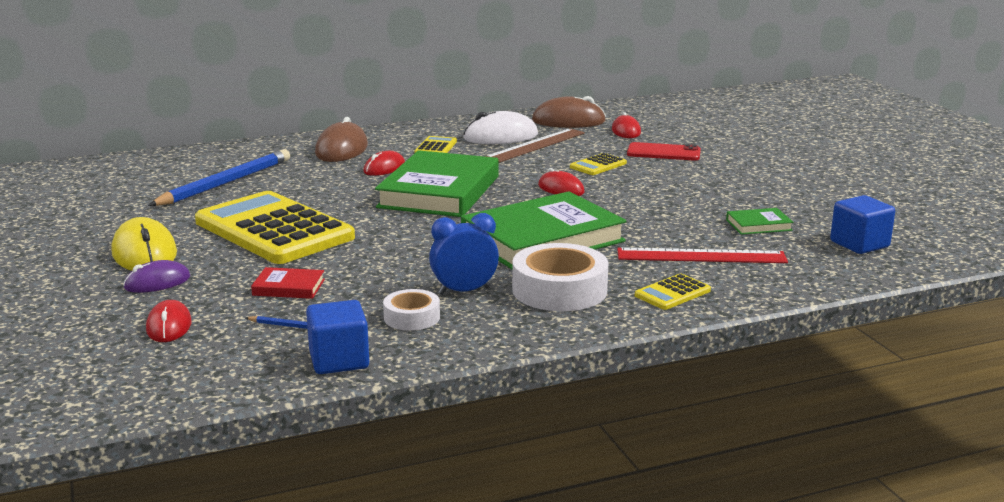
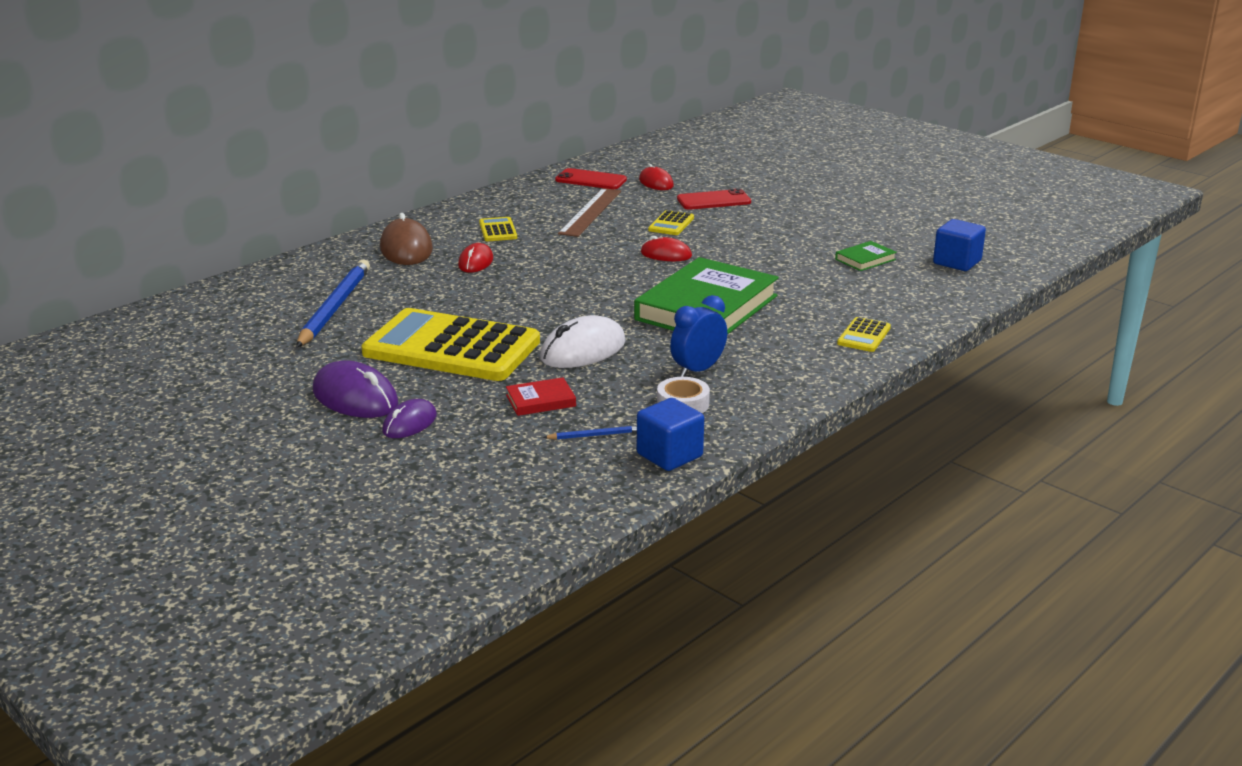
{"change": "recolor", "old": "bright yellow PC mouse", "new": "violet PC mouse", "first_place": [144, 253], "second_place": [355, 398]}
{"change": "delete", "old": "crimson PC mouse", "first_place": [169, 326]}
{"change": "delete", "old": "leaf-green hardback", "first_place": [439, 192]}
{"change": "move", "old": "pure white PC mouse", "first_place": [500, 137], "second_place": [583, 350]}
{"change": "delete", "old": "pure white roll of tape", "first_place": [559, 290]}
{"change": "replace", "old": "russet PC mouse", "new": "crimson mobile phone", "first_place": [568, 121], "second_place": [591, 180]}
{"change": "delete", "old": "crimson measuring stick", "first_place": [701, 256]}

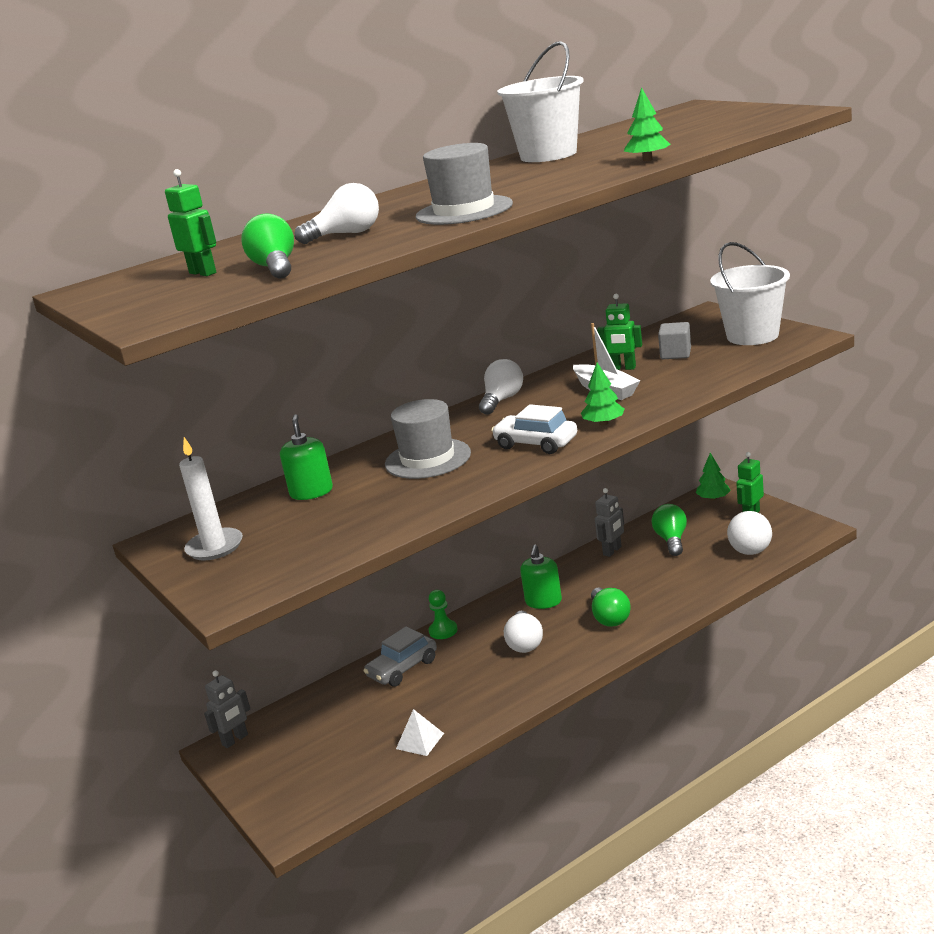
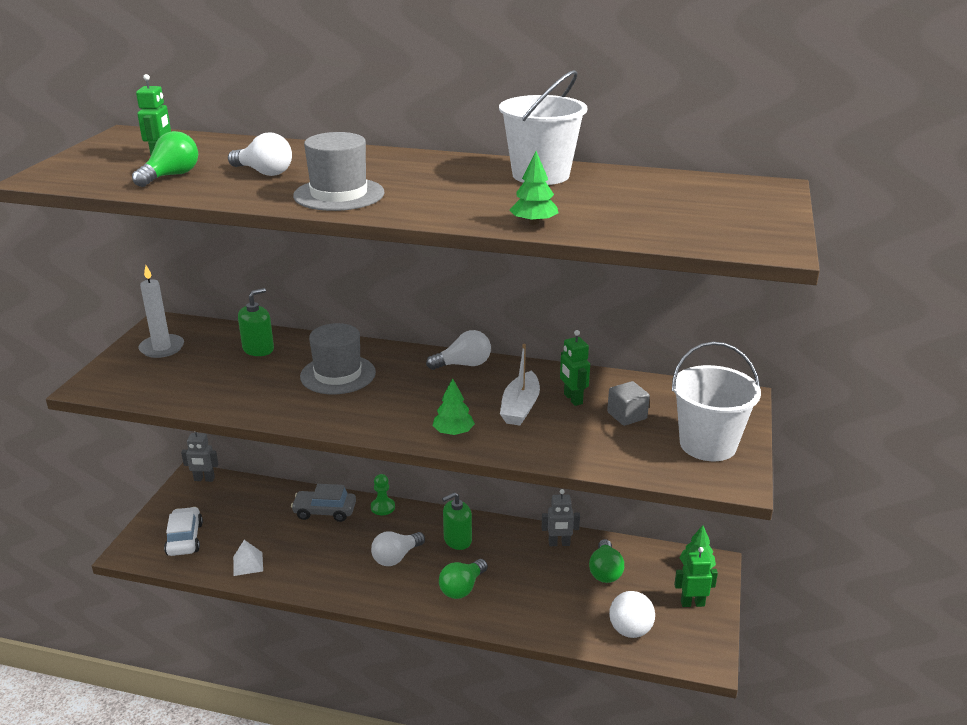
{"change": "move", "old": "pure white car", "first_place": [536, 443], "second_place": [185, 539]}
{"change": "rotate", "old": "leaf-green bulb", "first_place": [671, 540], "second_place": [605, 571], "degrees": 135}

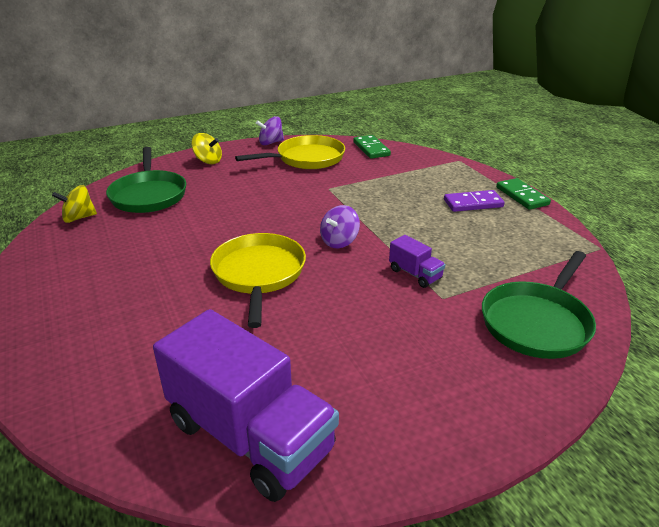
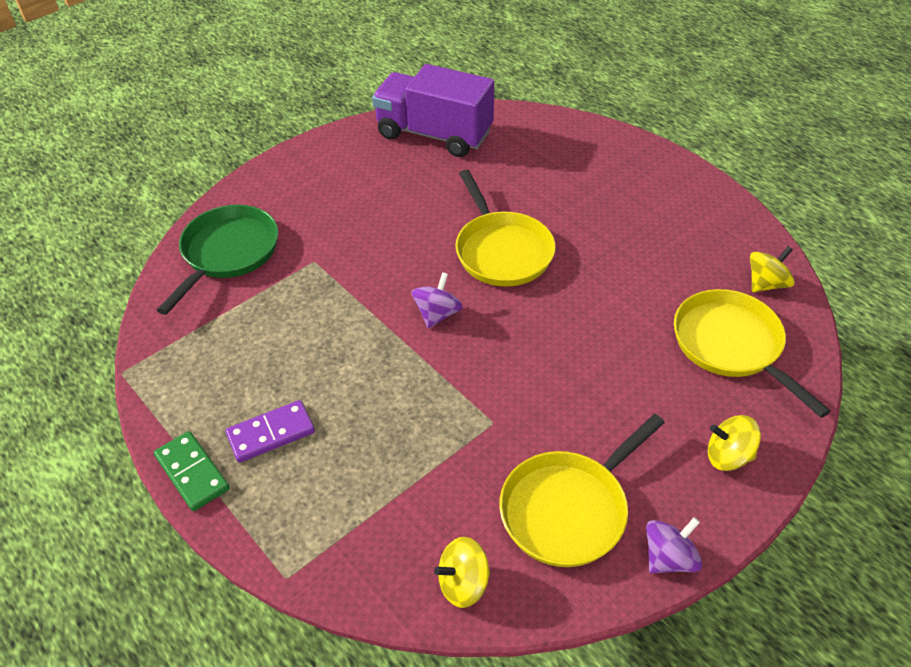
{"change": "recolor", "old": "leaf-green frying pan", "new": "bright yellow frying pan", "first_place": [149, 195], "second_place": [731, 345]}
{"change": "replace", "old": "leaf-green domino", "new": "bright yellow toy top", "first_place": [371, 149], "second_place": [463, 583]}
{"change": "delete", "old": "violet truck", "first_place": [415, 274]}

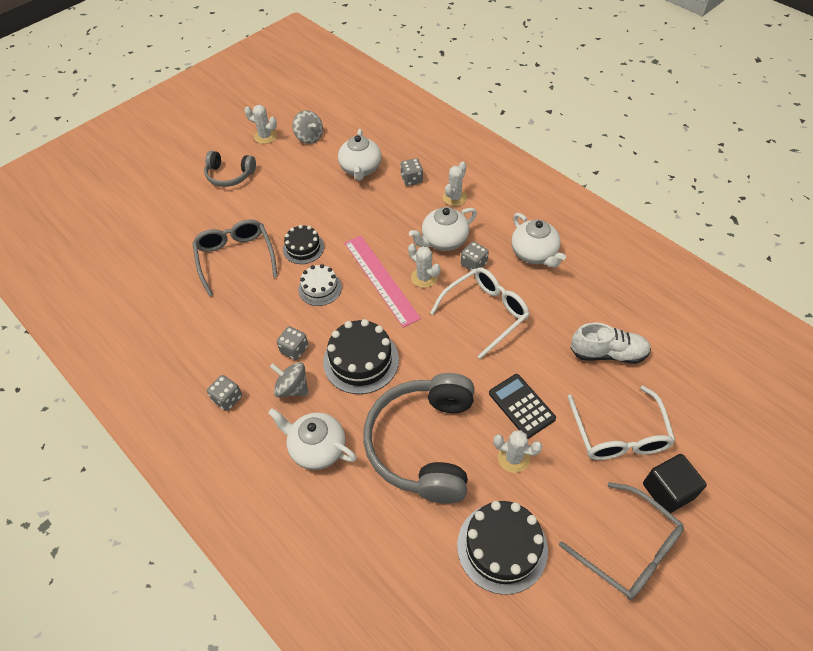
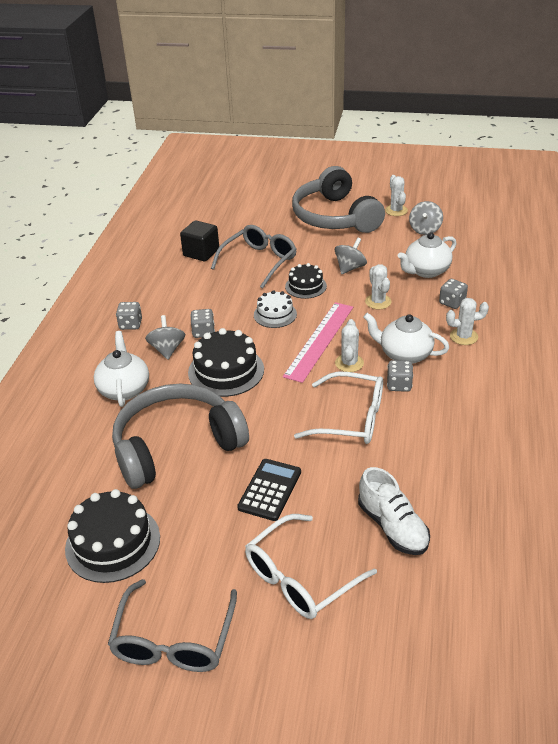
{"change": "resize", "old": "gray headphones", "first_place": [229, 175], "second_place": [335, 217], "factor": 1.92}
{"change": "move", "old": "pure white cactus", "first_place": [513, 458], "second_place": [378, 302]}
{"change": "delete", "old": "pure white teapot", "first_place": [534, 254]}
{"change": "move", "old": "black block", "first_place": [668, 491], "second_place": [201, 253]}
{"change": "insert", "new": "gray toy top", "second_place": [350, 268]}

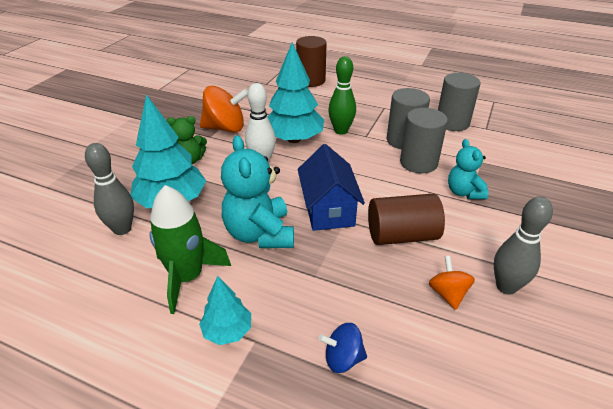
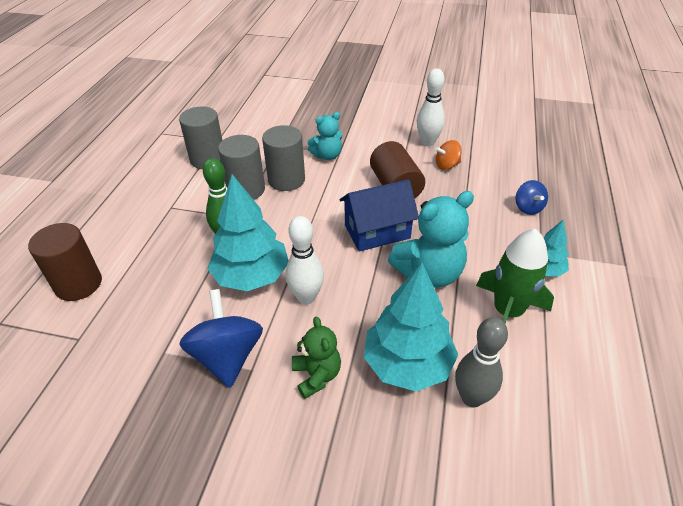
{"change": "recolor", "old": "bright orange toy top", "new": "royal blue toy top", "first_place": [225, 128], "second_place": [227, 357]}
{"change": "recolor", "old": "gray bowling pin", "new": "pure white bowling pin", "first_place": [506, 287], "second_place": [428, 142]}

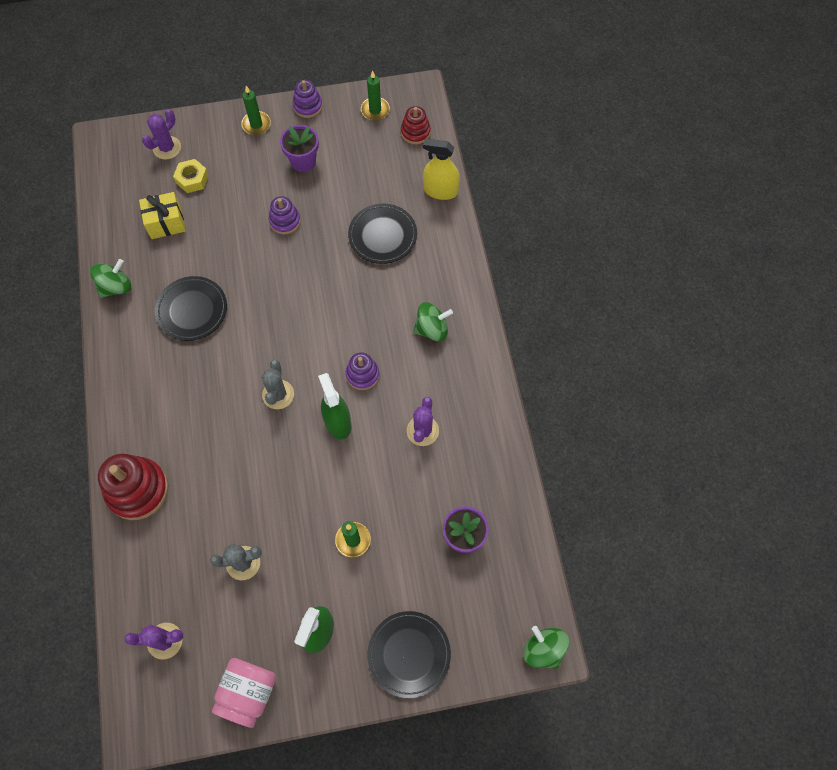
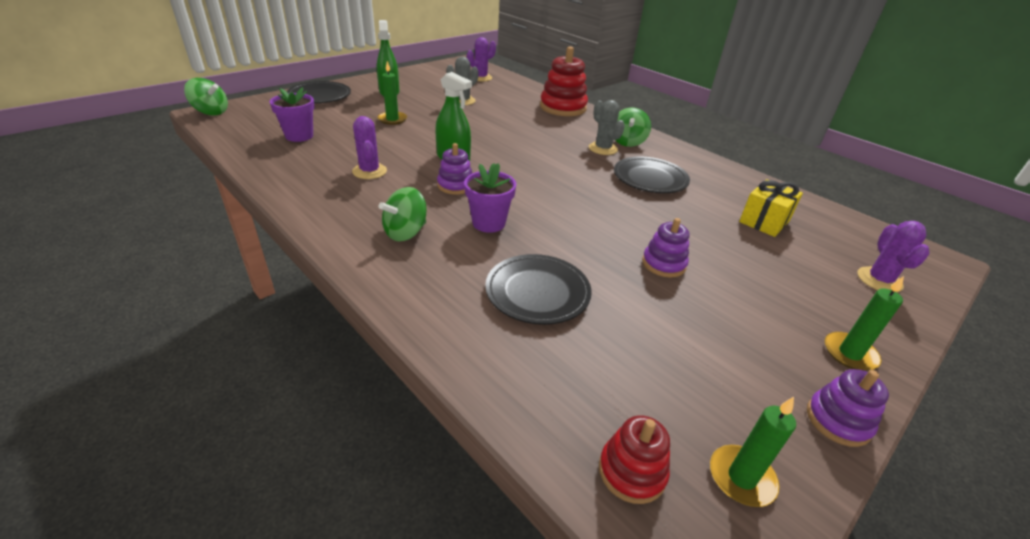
{"change": "move", "old": "leaf-green toy top", "first_place": [116, 287], "second_place": [627, 142]}
{"change": "delete", "old": "bright yellow nut", "first_place": [192, 179]}
{"change": "delete", "old": "rosy preserve jar", "first_place": [248, 692]}
{"change": "move", "old": "gray cactus", "first_place": [278, 394], "second_place": [603, 149]}
{"change": "move", "old": "violet plant pot", "first_place": [303, 162], "second_place": [488, 223]}
{"change": "delete", "old": "bright yellow spray bottle", "first_place": [440, 191]}

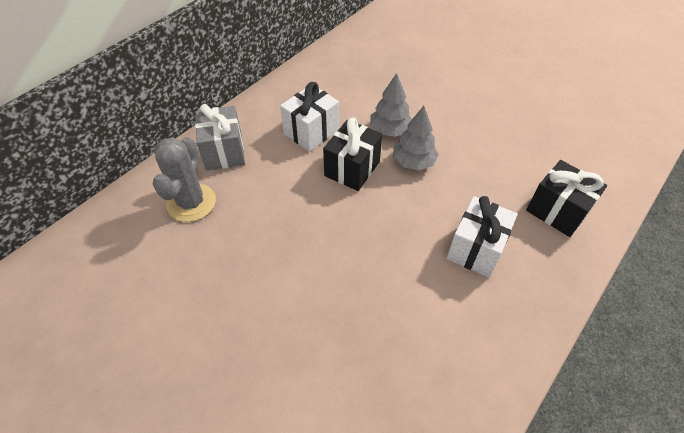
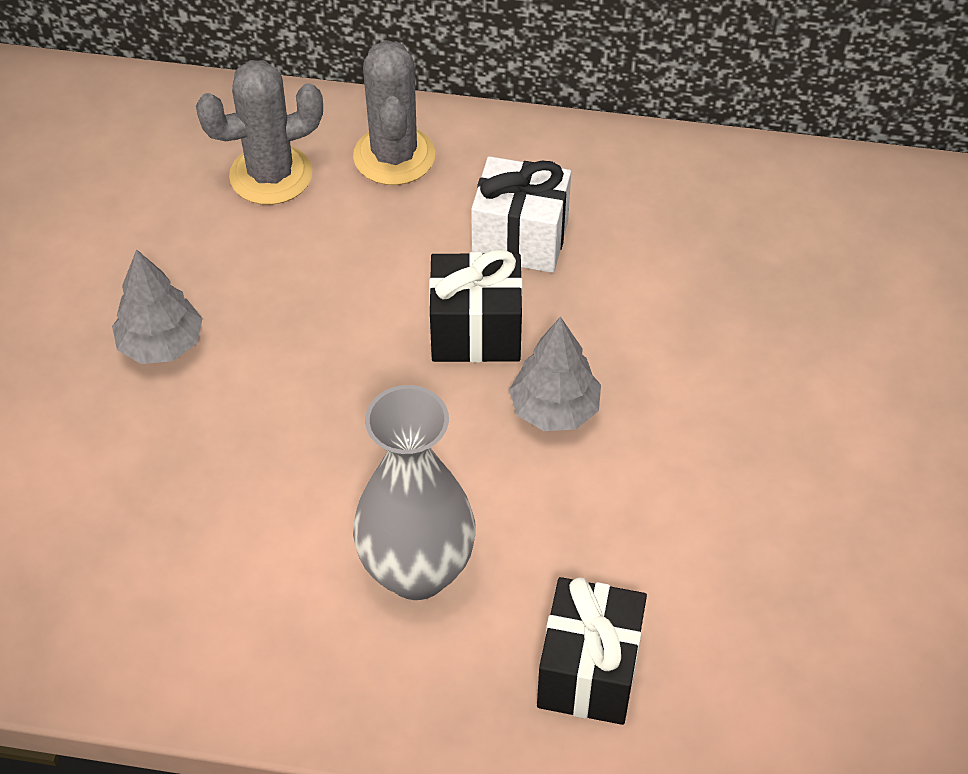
{"change": "replace", "old": "gray present", "new": "gray cactus", "first_place": [224, 152], "second_place": [394, 156]}
{"change": "move", "old": "gray fir tree", "first_place": [390, 130], "second_place": [161, 344]}
{"change": "replace", "old": "pure white present", "new": "gray flower vase", "first_place": [475, 249], "second_place": [417, 571]}

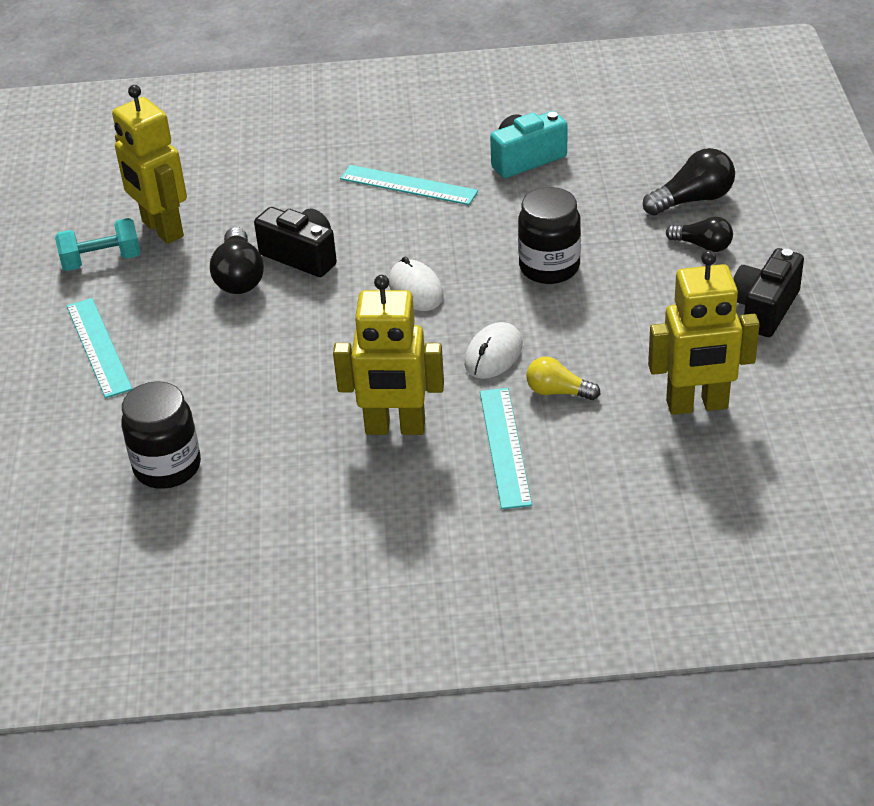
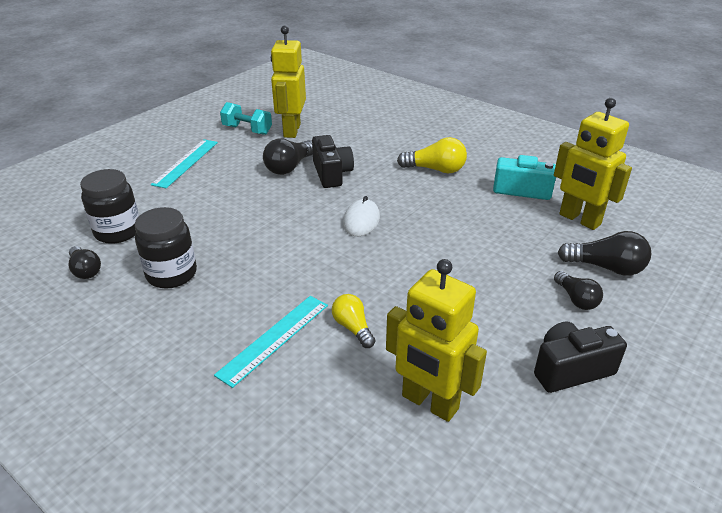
{"change": "move", "old": "bright yellow toy robot", "first_place": [395, 428], "second_place": [579, 220]}
{"change": "replace", "old": "turquoise measuring stick", "new": "bright yellow bulb", "first_place": [408, 185], "second_place": [435, 169]}
{"change": "delete", "old": "pure white PC mouse", "first_place": [493, 354]}
{"change": "move", "old": "black preserve jar", "first_place": [549, 267], "second_place": [171, 274]}
{"change": "insert", "new": "black bulb", "second_place": [85, 270]}

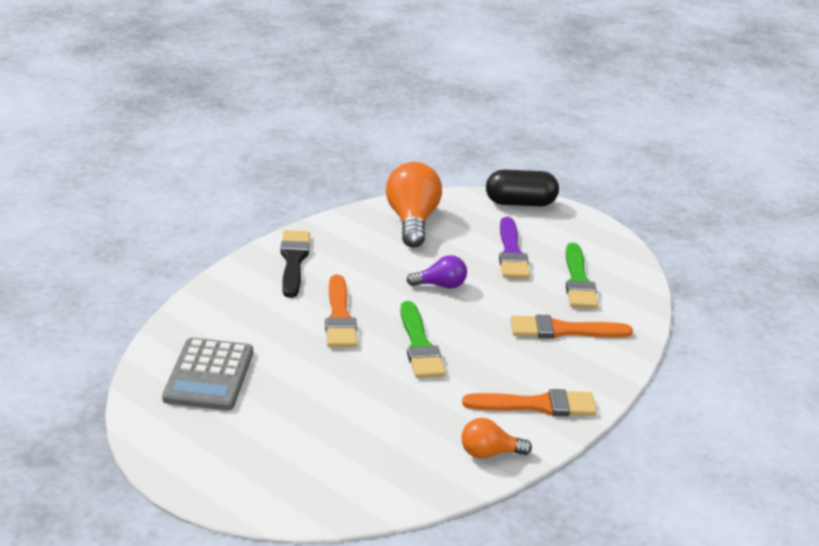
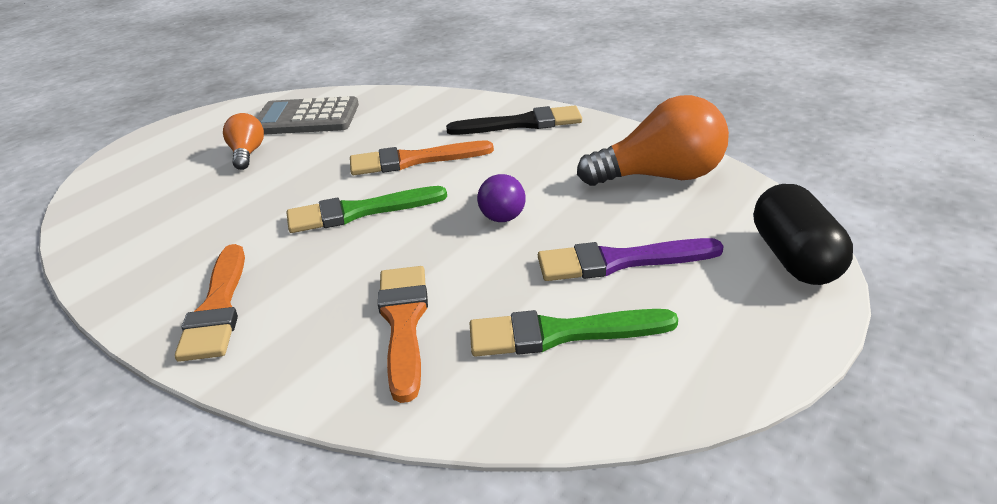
{"change": "move", "old": "bright orange bulb", "first_place": [489, 453], "second_place": [247, 154]}

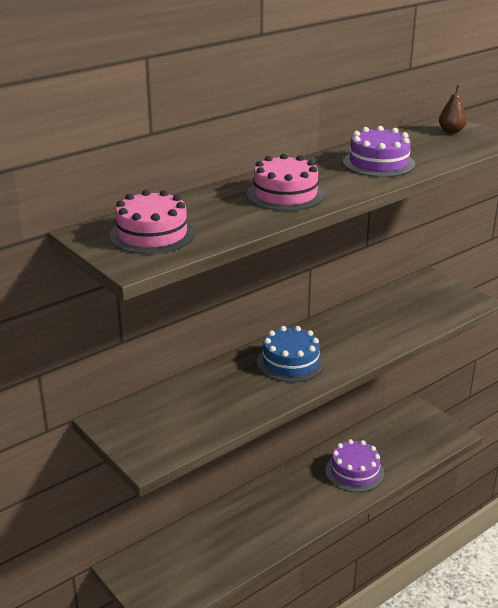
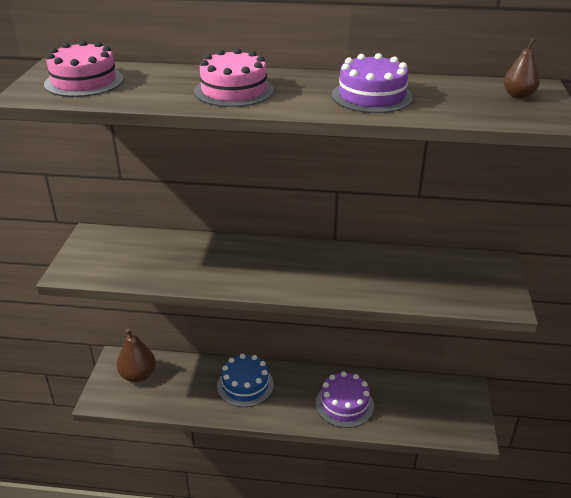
{"change": "move", "old": "royal blue cake", "first_place": [290, 362], "second_place": [245, 385]}
{"change": "insert", "new": "russet toy pear", "second_place": [138, 375]}

